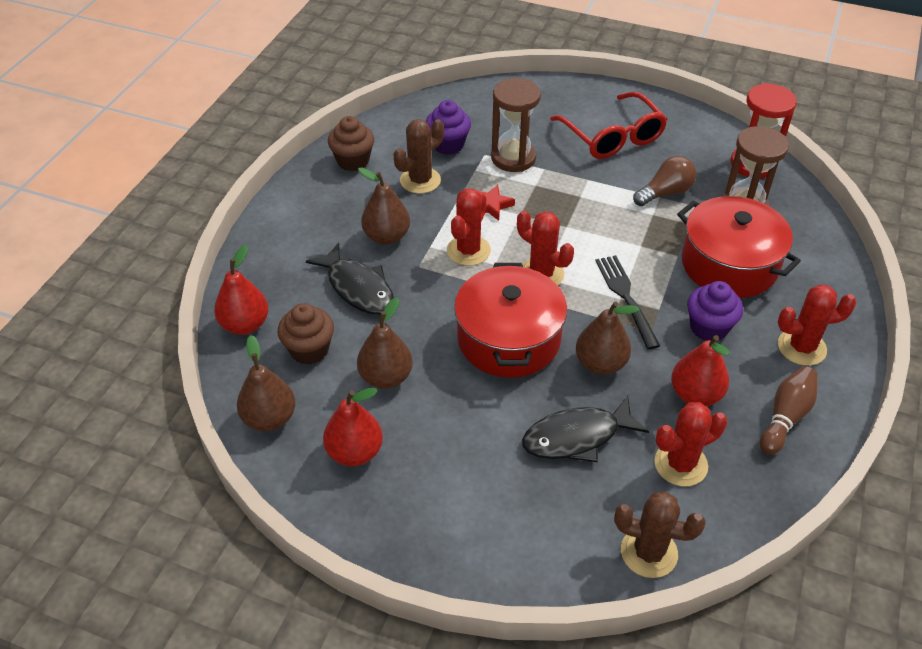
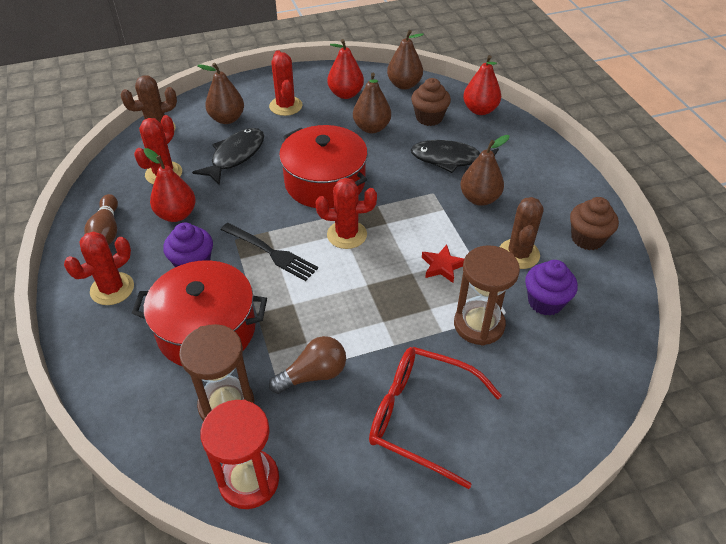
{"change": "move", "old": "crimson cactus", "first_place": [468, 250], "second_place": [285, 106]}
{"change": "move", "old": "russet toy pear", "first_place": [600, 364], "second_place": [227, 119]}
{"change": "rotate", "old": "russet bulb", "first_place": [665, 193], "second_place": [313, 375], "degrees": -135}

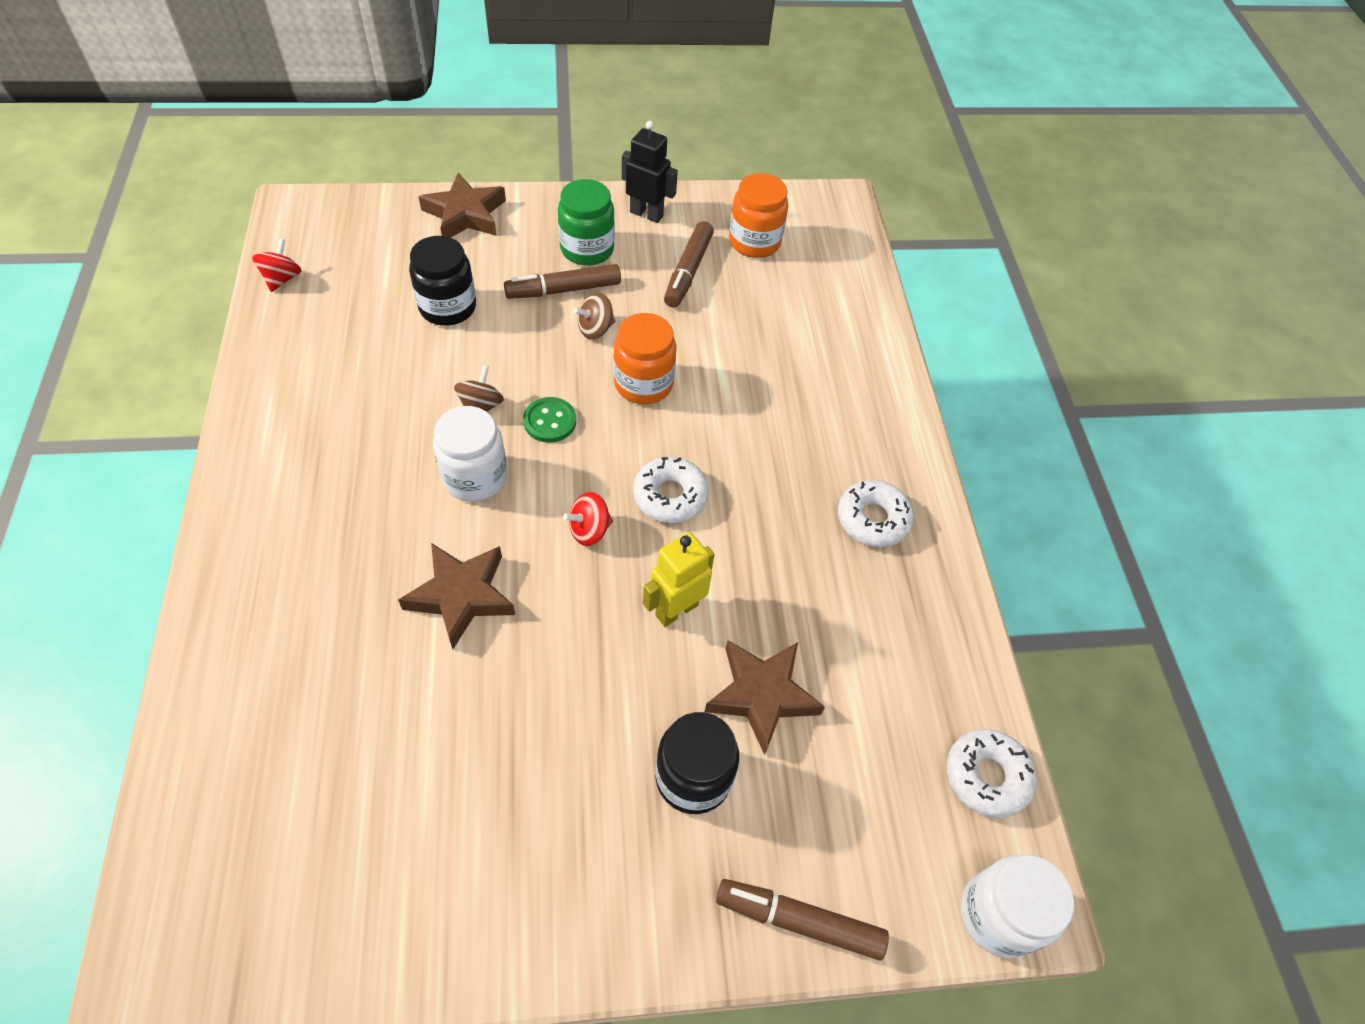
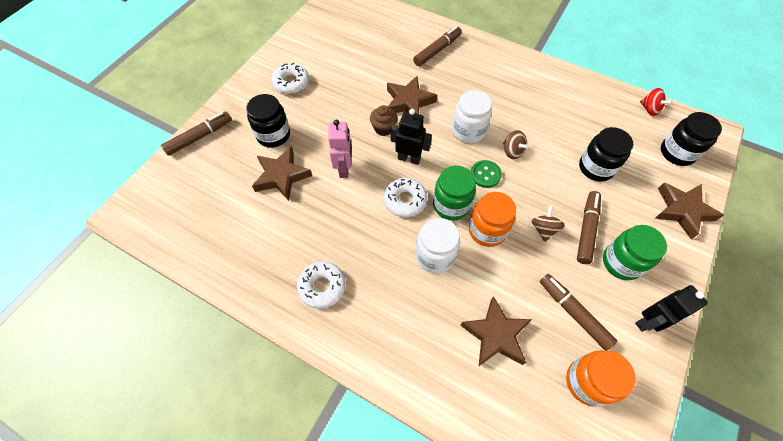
{"change": "replace", "old": "crimson toy top", "new": "black toy robot", "first_place": [589, 530], "second_place": [409, 158]}
{"change": "recolor", "old": "bright yellow toy robot", "new": "rosy toy robot", "first_place": [676, 610], "second_place": [344, 169]}
{"change": "move", "old": "pure white donut", "first_place": [986, 776], "second_place": [291, 83]}
{"change": "move", "old": "pure white preserve jar", "first_place": [998, 915], "second_place": [435, 256]}
{"change": "insert", "new": "russet muffin", "second_place": [383, 128]}
{"change": "insert", "new": "russet marker", "second_place": [437, 50]}
{"change": "insert", "new": "leaf-green preserve jar", "second_place": [451, 205]}
{"change": "insert", "new": "russet star shape", "second_place": [495, 335]}
{"change": "insert", "new": "black preserve jar", "second_place": [677, 153]}

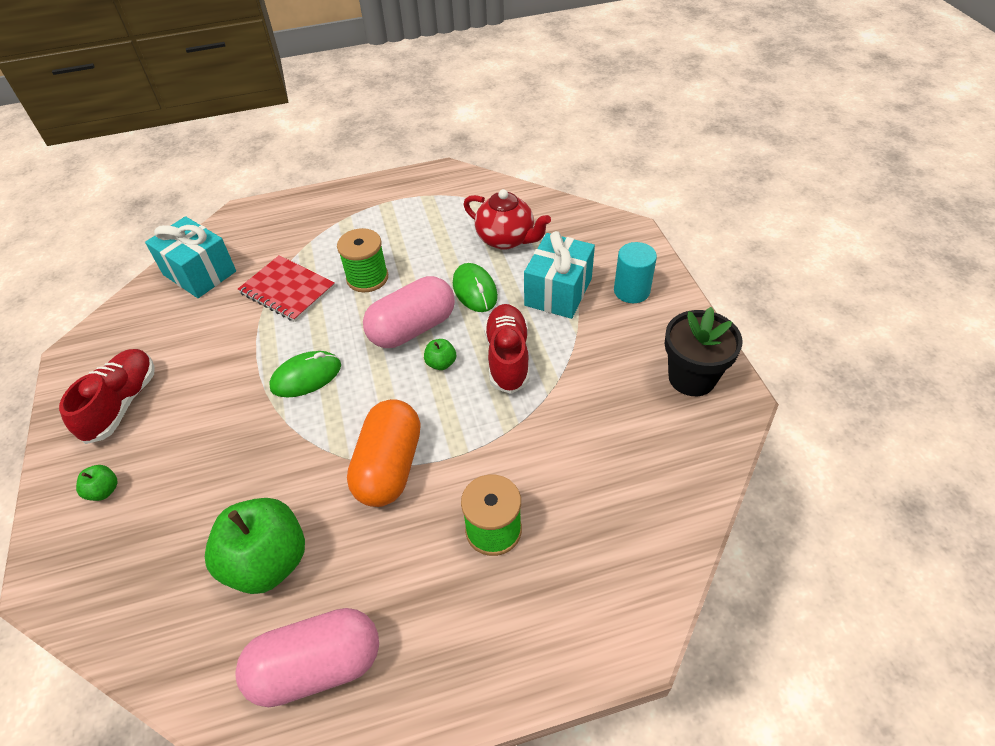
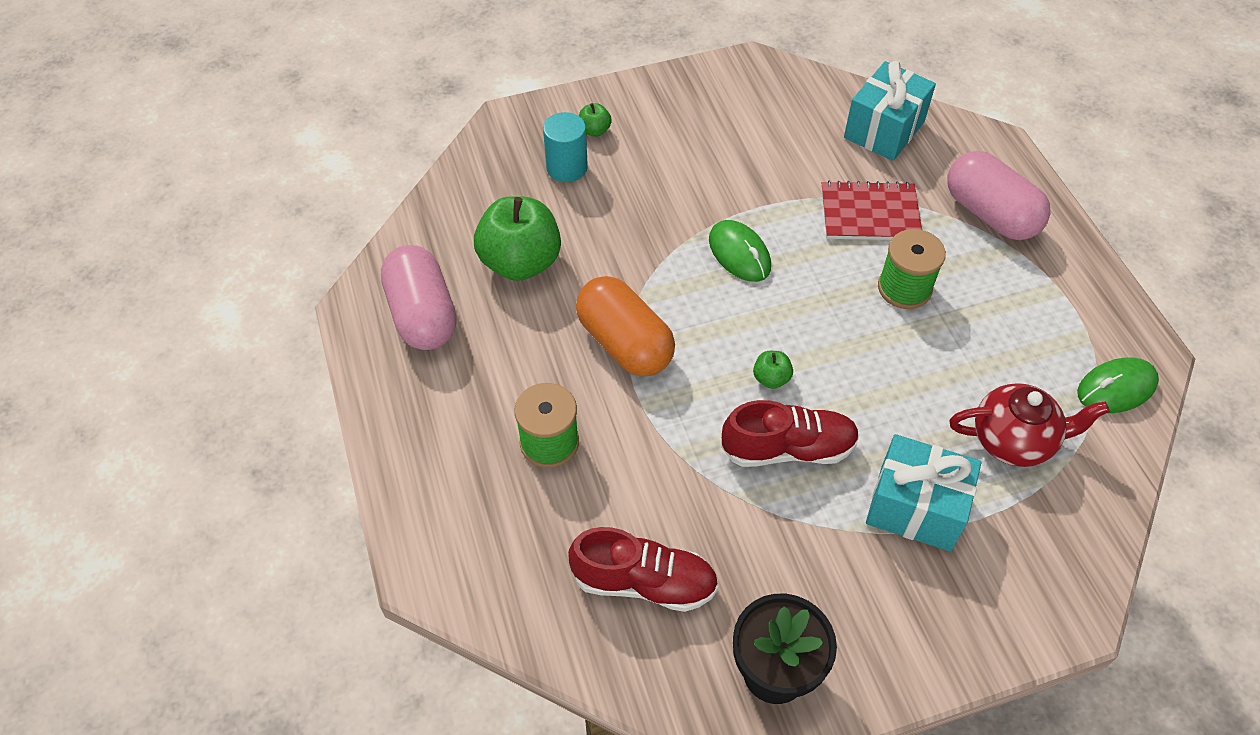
{"change": "move", "old": "crimson lace-up shoe", "first_place": [122, 404], "second_place": [644, 582]}
{"change": "rotate", "old": "crimson notebook", "first_place": [287, 290], "second_place": [870, 213], "degrees": 60}
{"change": "rotate", "old": "bright orange capsule", "first_place": [389, 466], "second_place": [625, 343], "degrees": 45}
{"change": "move", "old": "rosy capsule", "first_place": [412, 328], "second_place": [990, 214]}
{"change": "move", "old": "leaf-green PC mouse", "first_place": [474, 290], "second_place": [1116, 388]}
{"change": "rotate", "old": "crimson teapot", "first_place": [506, 239], "second_place": [1013, 440], "degrees": -120}
{"change": "move", "old": "turquoise cylinder shape", "first_place": [631, 291], "second_place": [567, 167]}

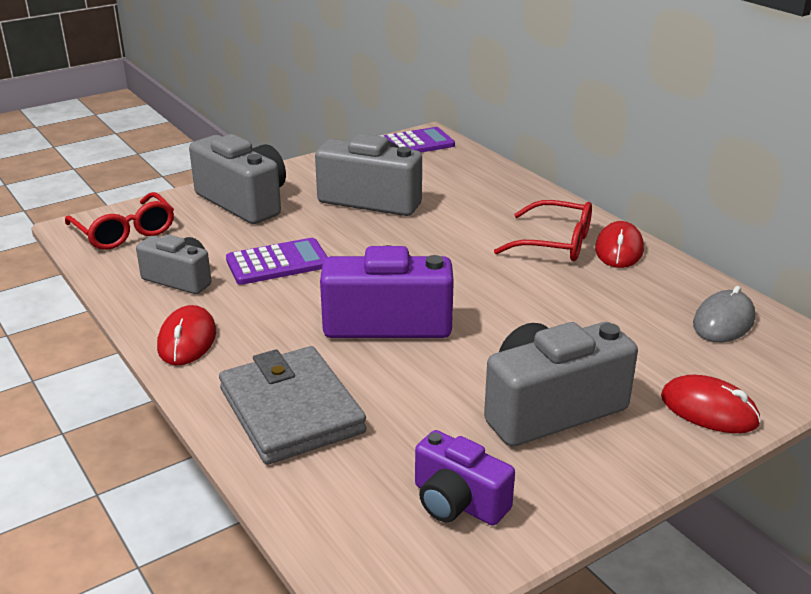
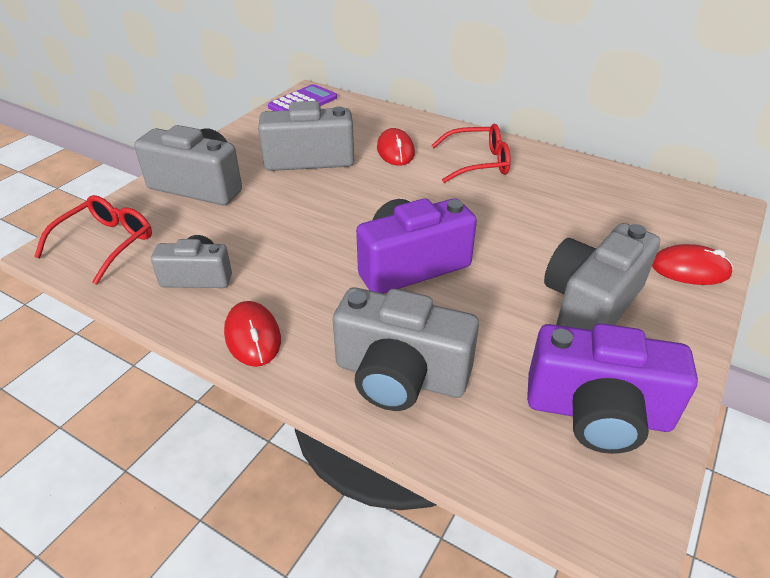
{"change": "rotate", "old": "crimson glasses", "first_place": [125, 232], "second_place": [106, 243], "degrees": -90}
{"change": "replace", "old": "gray card wallet", "new": "gray compact camera", "first_place": [291, 410], "second_place": [400, 376]}
{"change": "delete", "old": "violet adding machine", "first_place": [278, 263]}
{"change": "resize", "old": "violet compact camera", "first_place": [458, 502], "second_place": [597, 413], "factor": 1.64}
{"change": "move", "old": "crimson PC mouse", "first_place": [619, 250], "second_place": [395, 151]}
{"change": "delete", "old": "gray PC mouse", "first_place": [723, 321]}

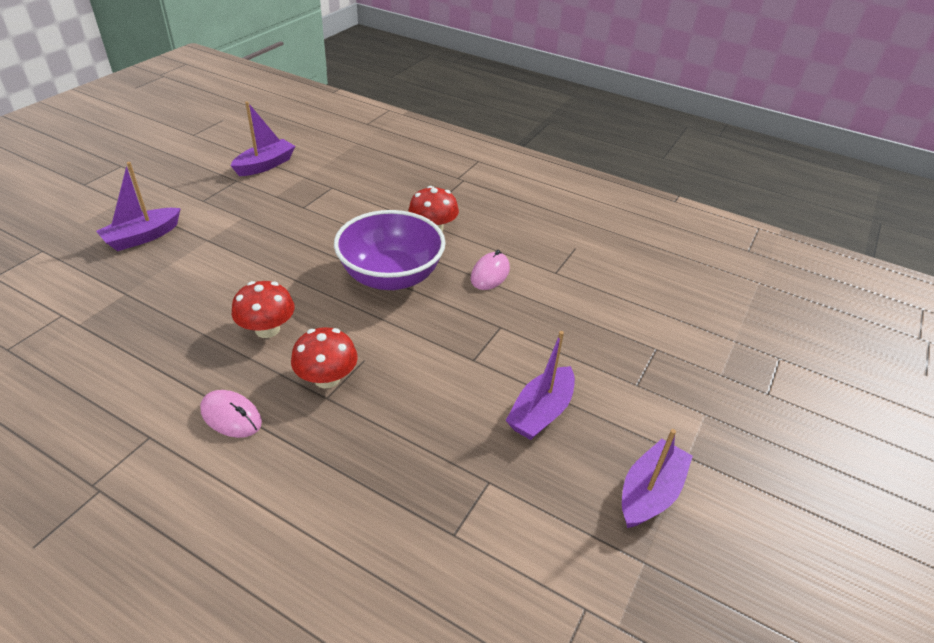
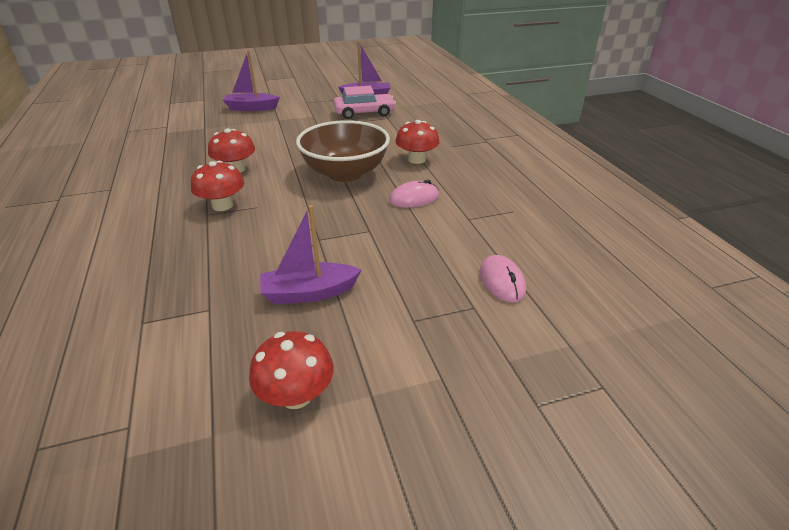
{"change": "move", "old": "rosy PC mouse", "first_place": [231, 416], "second_place": [502, 281]}
{"change": "recolor", "old": "violet serving bowl", "new": "russet serving bowl", "first_place": [391, 276], "second_place": [345, 173]}
{"change": "replace", "old": "violet sailboat", "new": "crimson toadstool", "first_place": [650, 493], "second_place": [296, 395]}
{"change": "insert", "new": "rosy car", "second_place": [364, 113]}

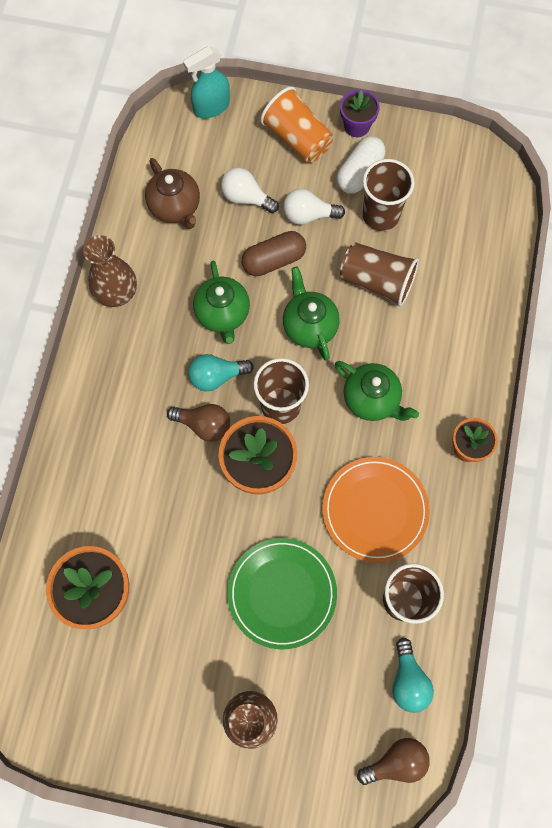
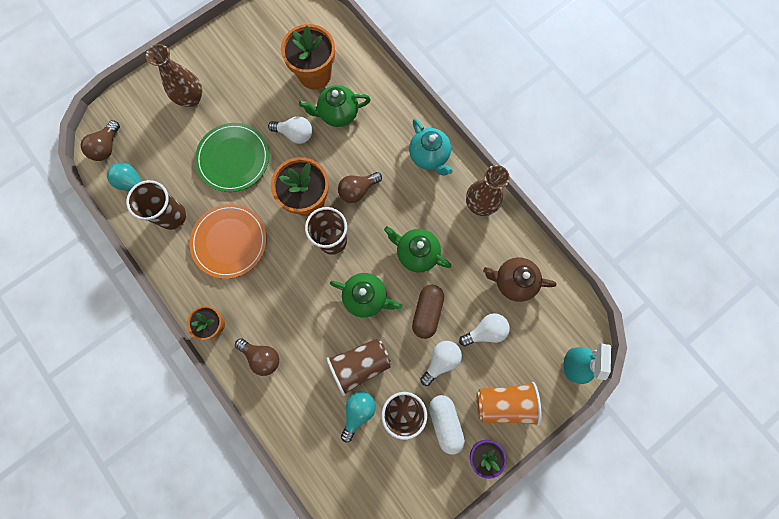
{"change": "move", "old": "turquoise bulb", "first_place": [216, 376], "second_place": [358, 412]}
{"change": "move", "old": "leaf-green teapot", "first_place": [371, 399], "second_place": [338, 114]}
{"change": "insert", "new": "russet bulb", "second_place": [262, 356]}
{"change": "insert", "new": "pure white bulb", "second_place": [295, 134]}
{"change": "insert", "new": "turquoise teapot", "second_place": [429, 156]}

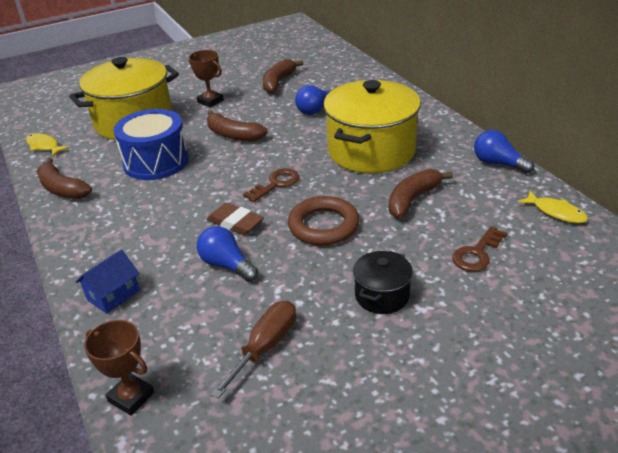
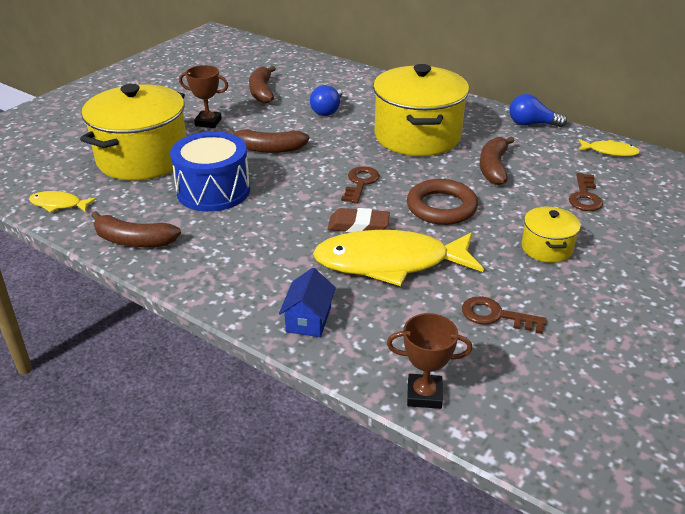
{"change": "replace", "old": "royal blue bulb", "new": "bright yellow fish figure", "first_place": [226, 265], "second_place": [390, 262]}
{"change": "replace", "old": "russet flat screwdriver", "new": "russet latchkey", "first_place": [265, 347], "second_place": [496, 315]}
{"change": "recolor", "old": "black stockpot", "new": "bright yellow stockpot", "first_place": [382, 295], "second_place": [546, 248]}

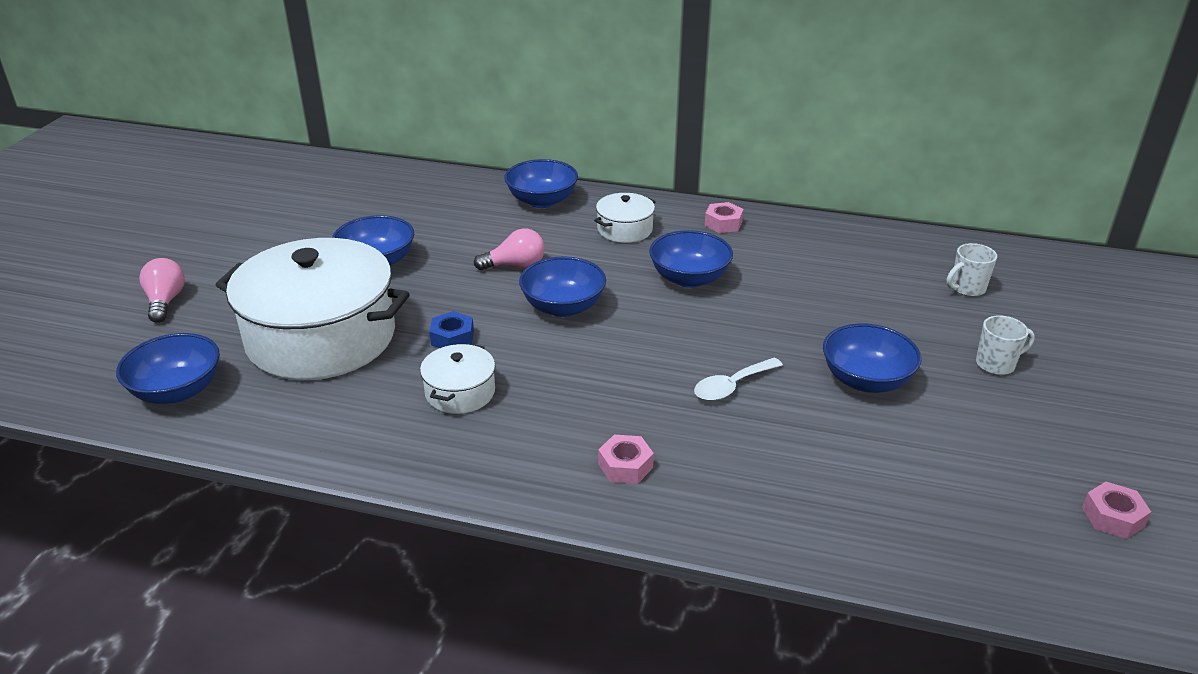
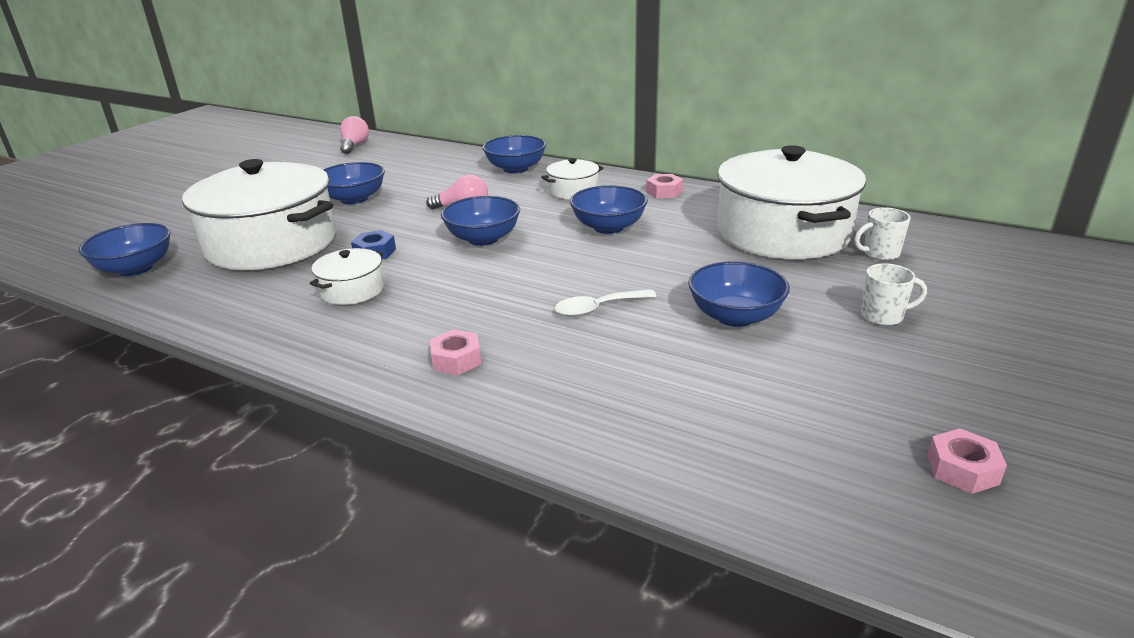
{"change": "move", "old": "rosy bulb", "first_place": [165, 301], "second_place": [354, 146]}
{"change": "insert", "new": "pure white stockpot", "second_place": [782, 233]}

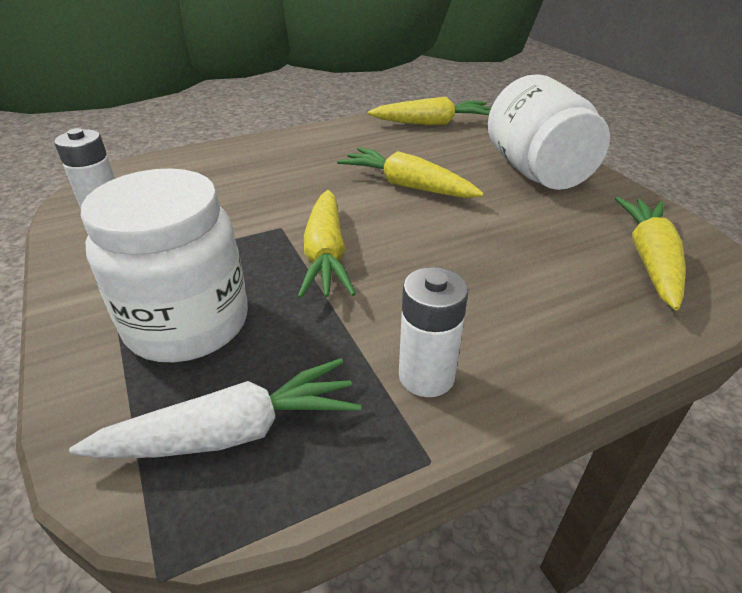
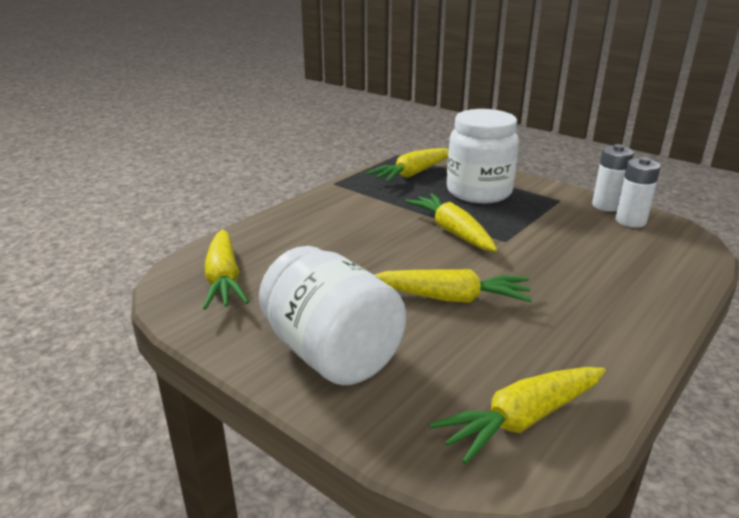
{"change": "recolor", "old": "pure white carrot", "new": "bright yellow carrot", "first_place": [232, 432], "second_place": [412, 174]}
{"change": "move", "old": "pure white power cell", "first_place": [426, 376], "second_place": [606, 206]}

